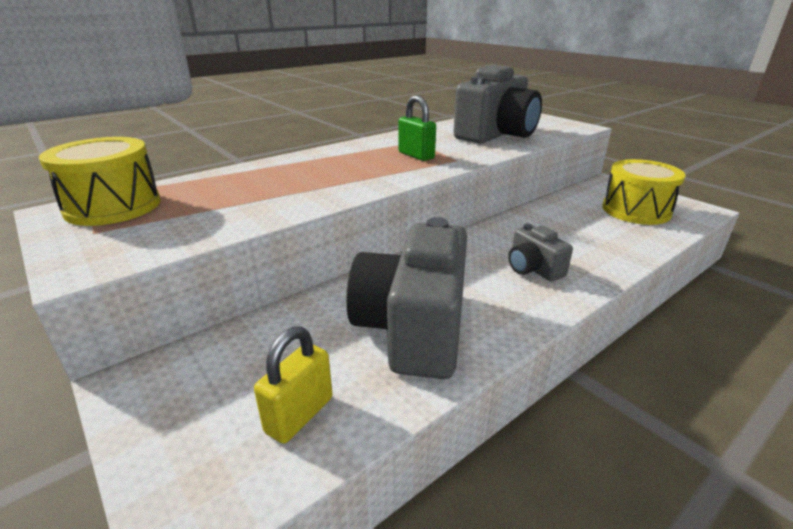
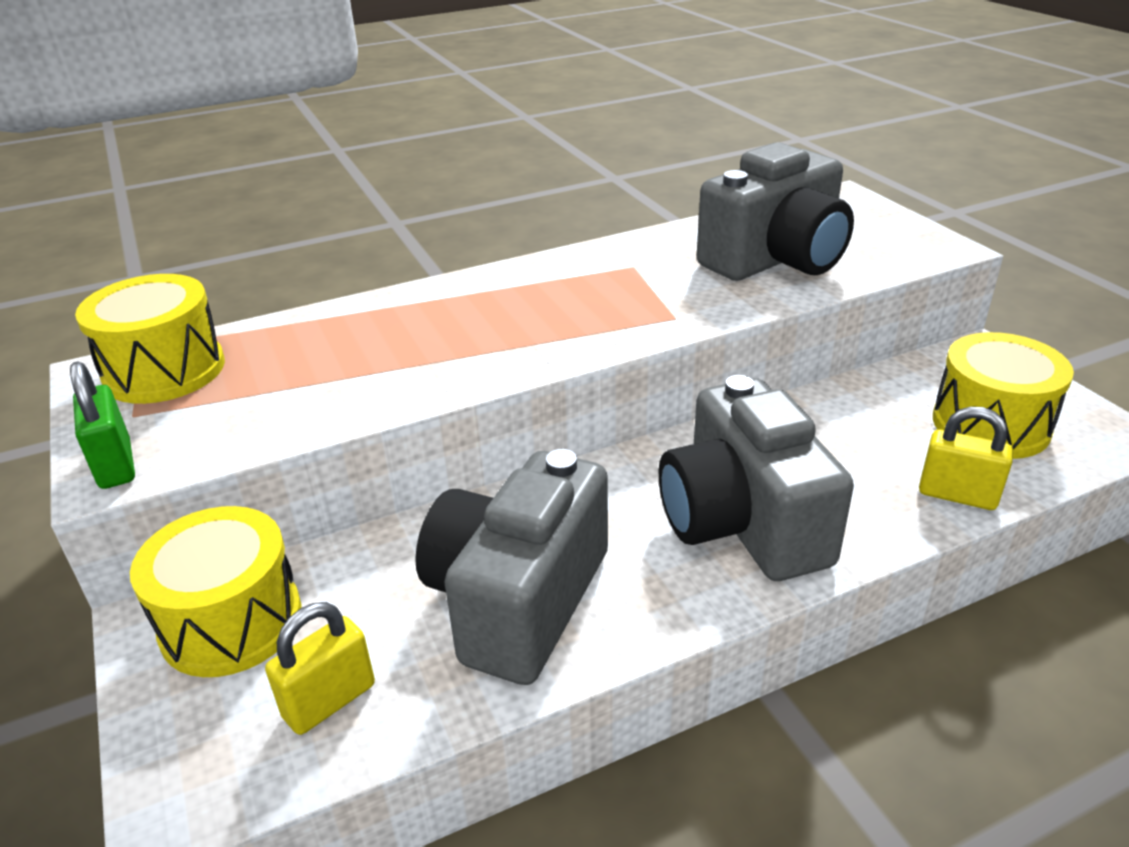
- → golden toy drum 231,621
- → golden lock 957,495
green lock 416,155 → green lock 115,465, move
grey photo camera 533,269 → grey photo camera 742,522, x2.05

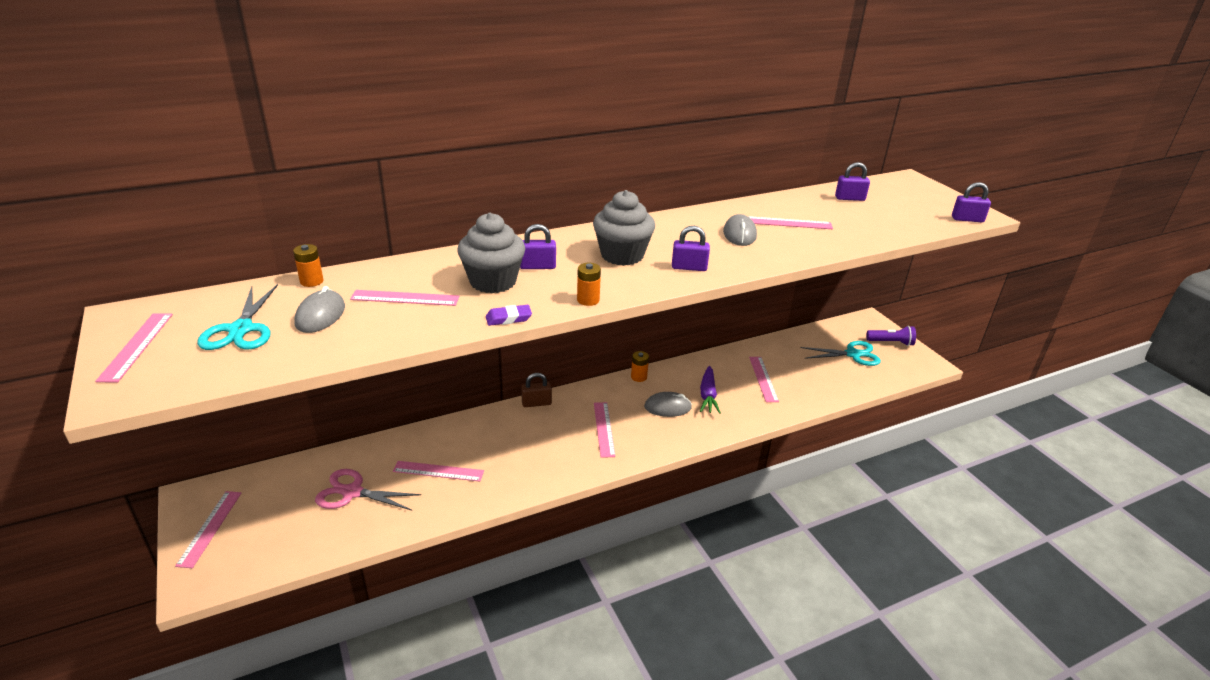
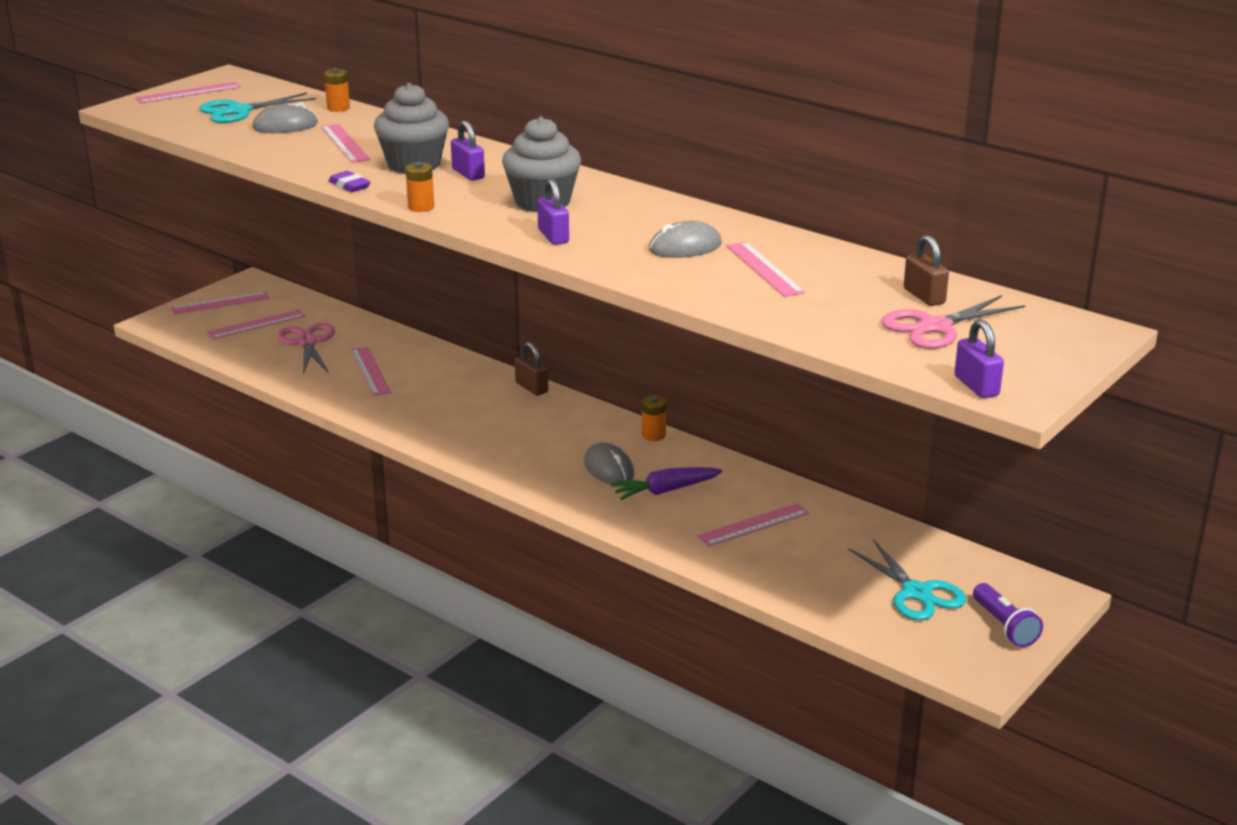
- → rosy shears 935,327
rosy ruler 603,429 → rosy ruler 256,324, move
royal purple lock 850,198 → dark brown lock 924,296

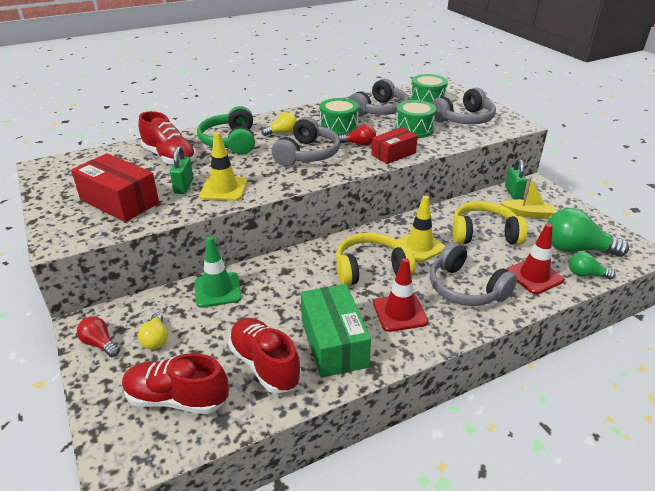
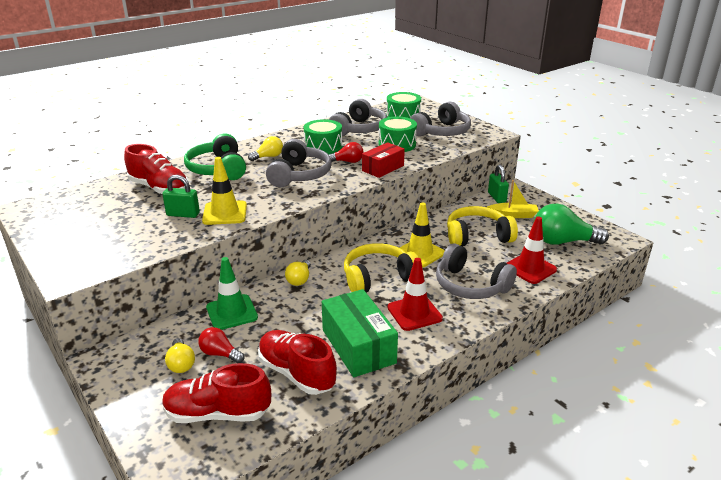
scarlet box 119,201 → -
green light bulb 585,274 → -
- → golden light bulb 299,279
scarlet light bulb 100,344 → scarlet light bulb 220,354, move
green lock 184,186 → green lock 183,214, 75 degrees counterclockwise

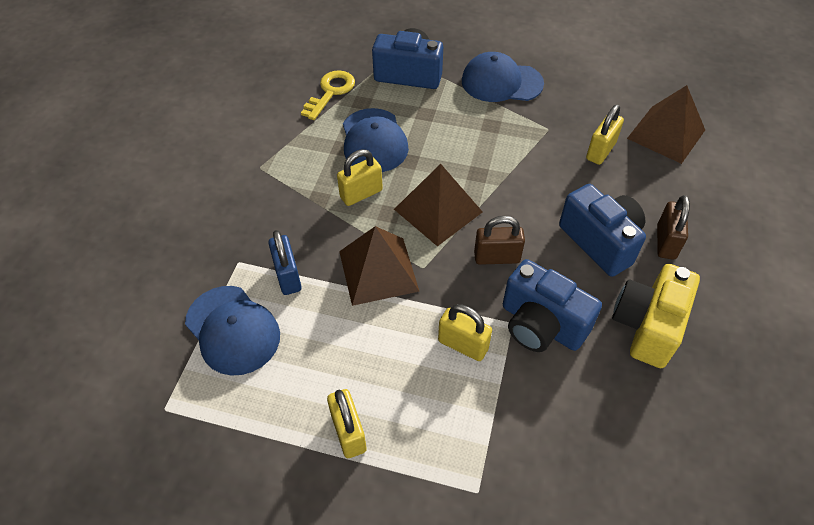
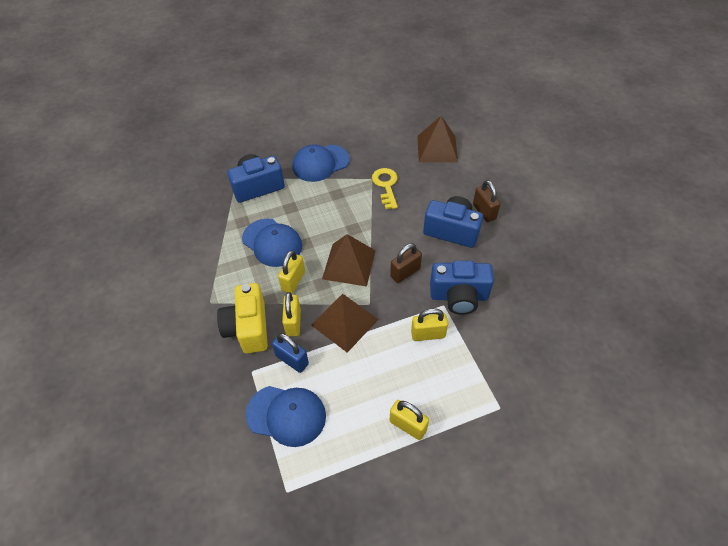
golden latchkey 331,92 → golden latchkey 386,186, move
golden lock 600,151 → golden lock 293,322, move
golden photo camera 647,326 → golden photo camera 248,328, move

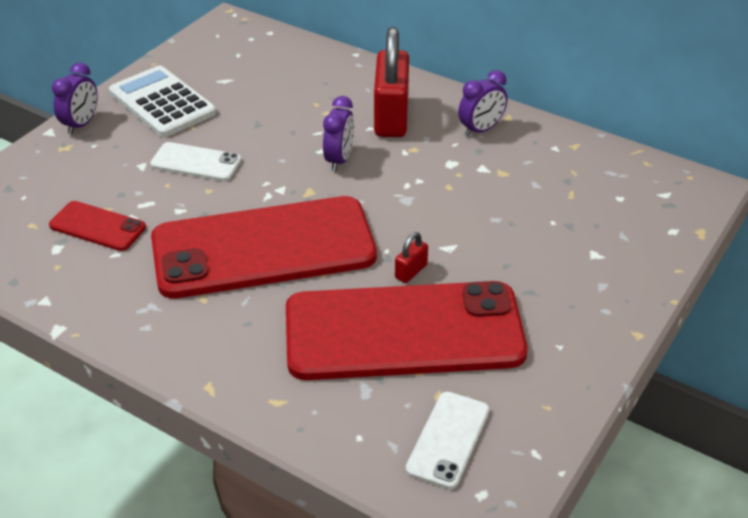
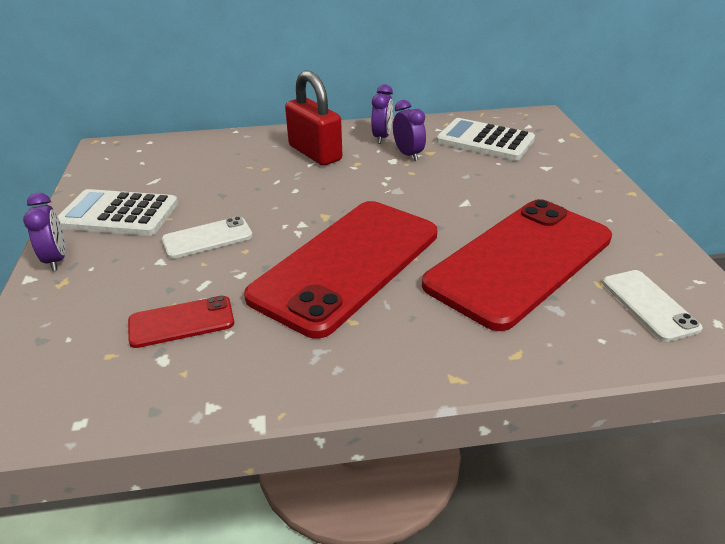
scarlet lock 411,271 → -
- → white pocket calculator 485,141
royal purple clock 339,160 → royal purple clock 408,154, move

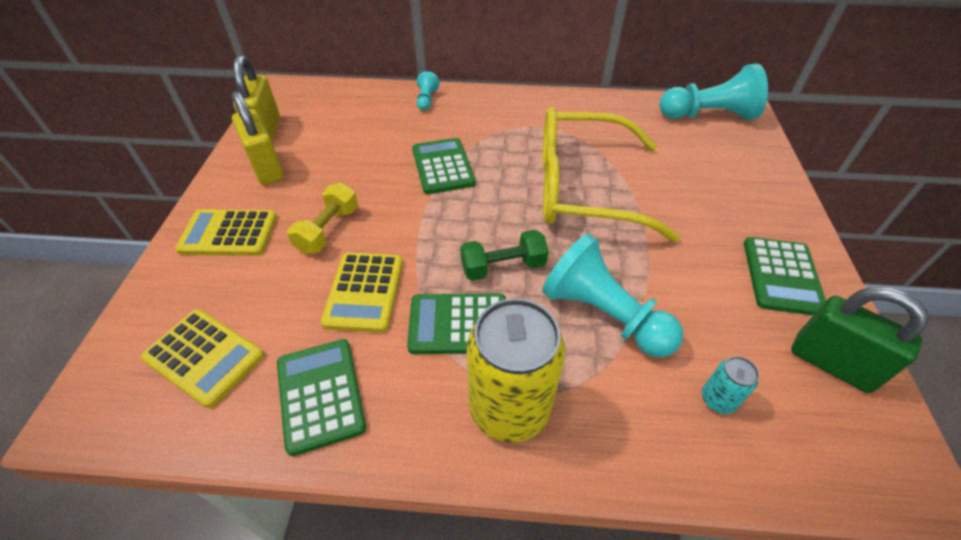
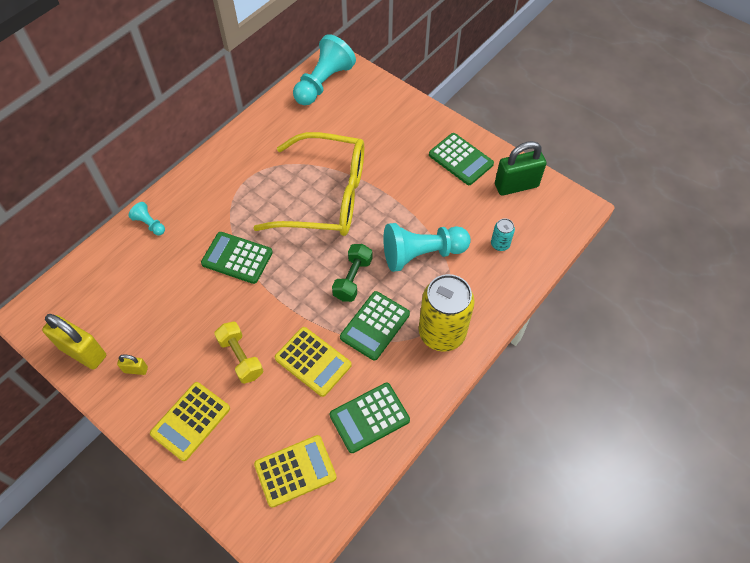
green pocket calculator 321,395 → green pocket calculator 369,417, 45 degrees counterclockwise
golden eyeglasses 582,188 → golden eyeglasses 326,196, 120 degrees counterclockwise
golden lock 267,168 → golden lock 135,370, x0.47

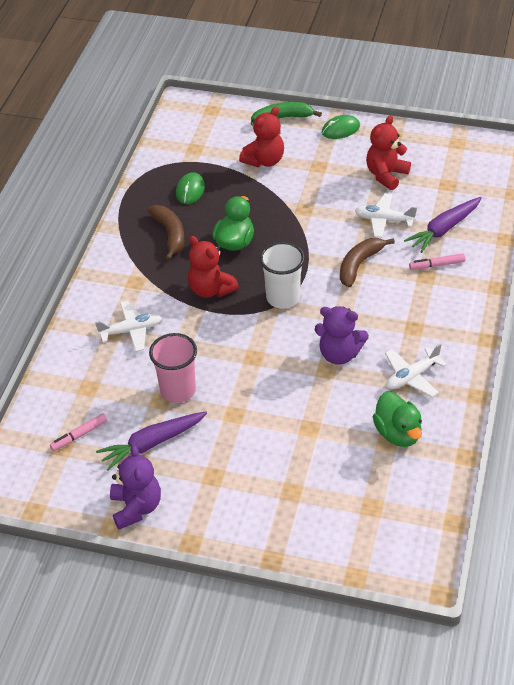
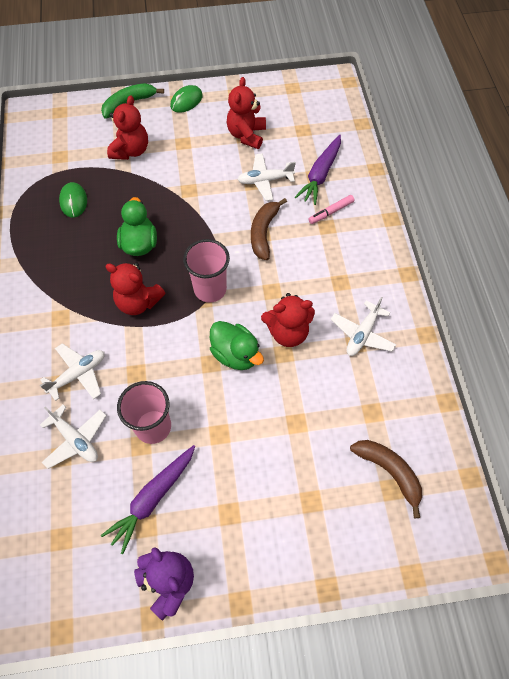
rosy marker pen 79,435 → -
- → white aeroplane 75,439
dark brown banana fruit 170,234 → dark brown banana fruit 389,472, move
green duck 398,433 → green duck 235,354, move
white tumbler 283,298 → rosy tumbler 210,289
royal purple teddy 339,354 → scarlet teddy 288,332

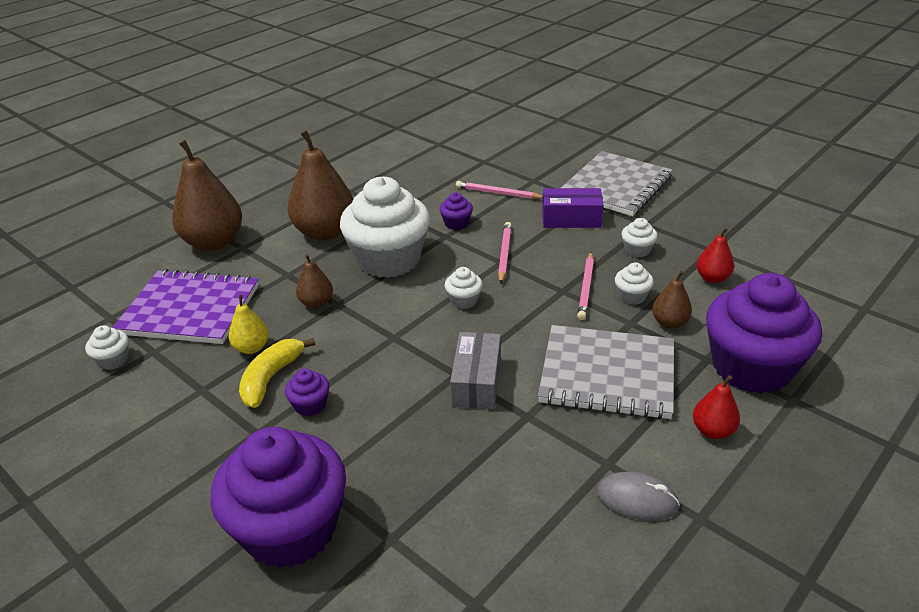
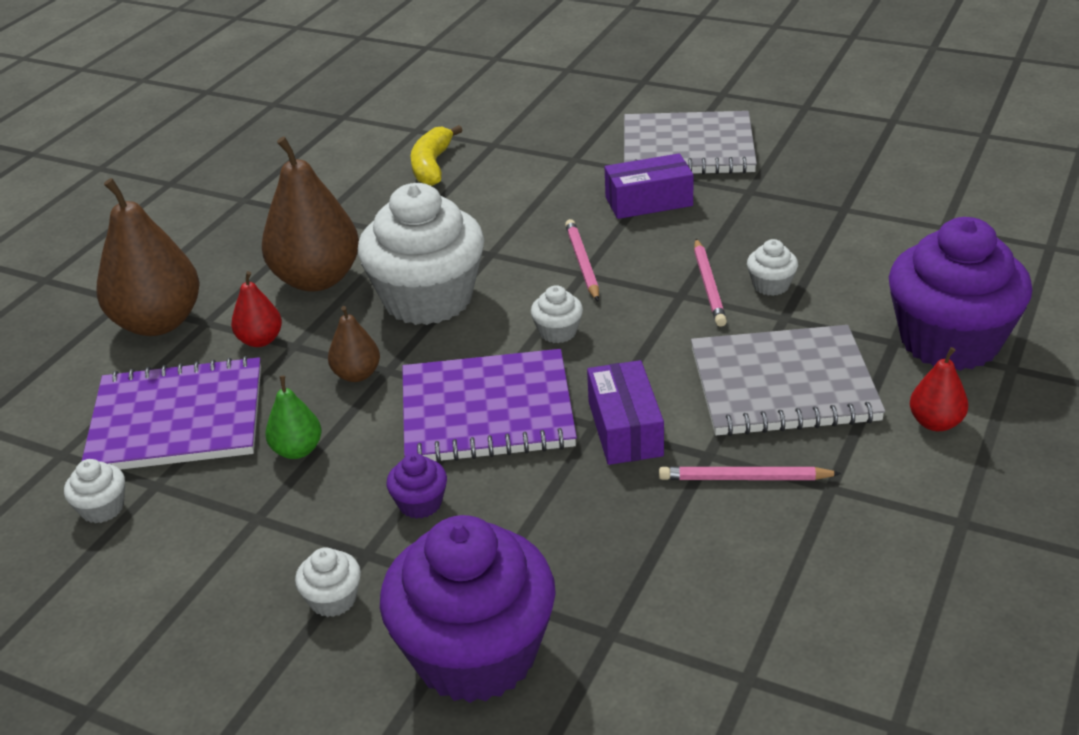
royal purple cupcake 456,223 → -
grey mouse 637,499 → -
dark brown pear fruit 669,323 → -
- → royal purple notepad 487,411
golden banana fruit 271,378 → golden banana fruit 432,166, move
rosy pencil 498,193 → rosy pencil 744,478, move
white cupcake 637,250 → white cupcake 333,599, move
scarlet pear fruit 712,278 → scarlet pear fruit 260,340, move
golden pear fruit 252,348 → green pear fruit 297,450
grey box 476,382 → royal purple box 625,428
grey notepad 616,186 → grey notepad 688,148, 75 degrees clockwise

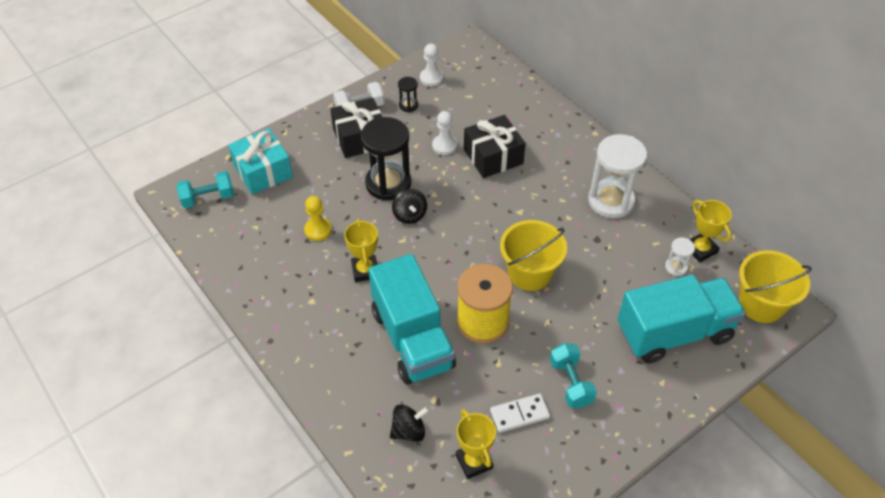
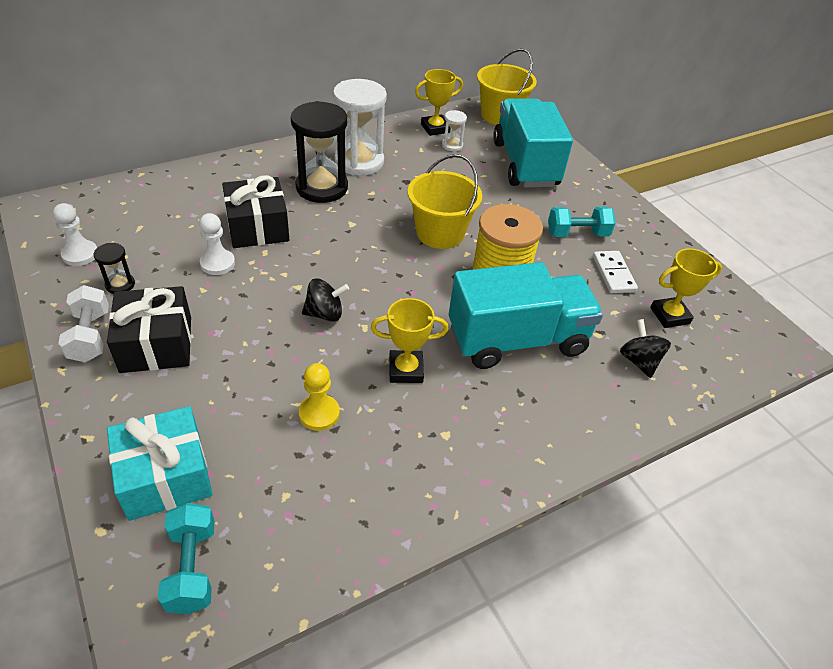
ebony sand timer 388,183 → ebony sand timer 322,187, move

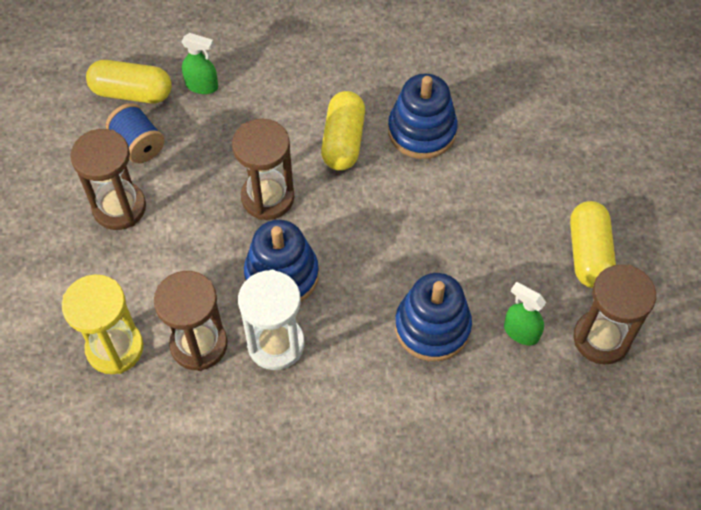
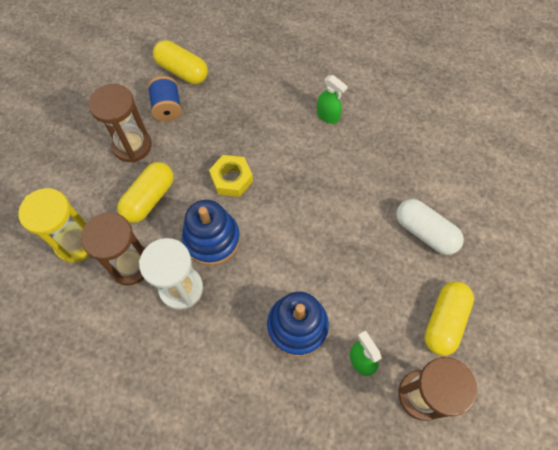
blue ring stacker 422,131 → -
- → white capsule 425,232
green spray bottle 202,86 → green spray bottle 328,116, move
golden capsule 343,141 → golden capsule 149,199, move
dark brown sand timer 267,197 → golden hexagon nut 231,179

